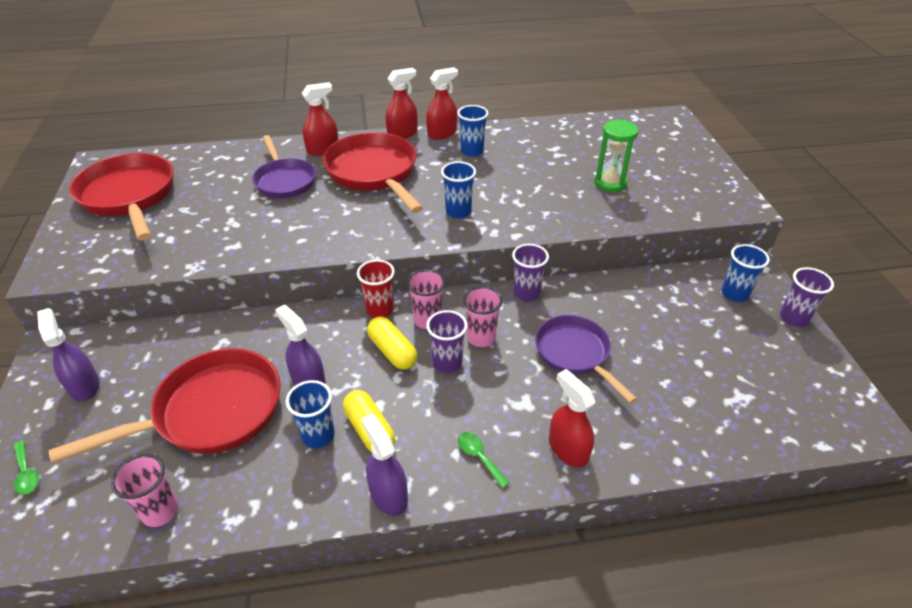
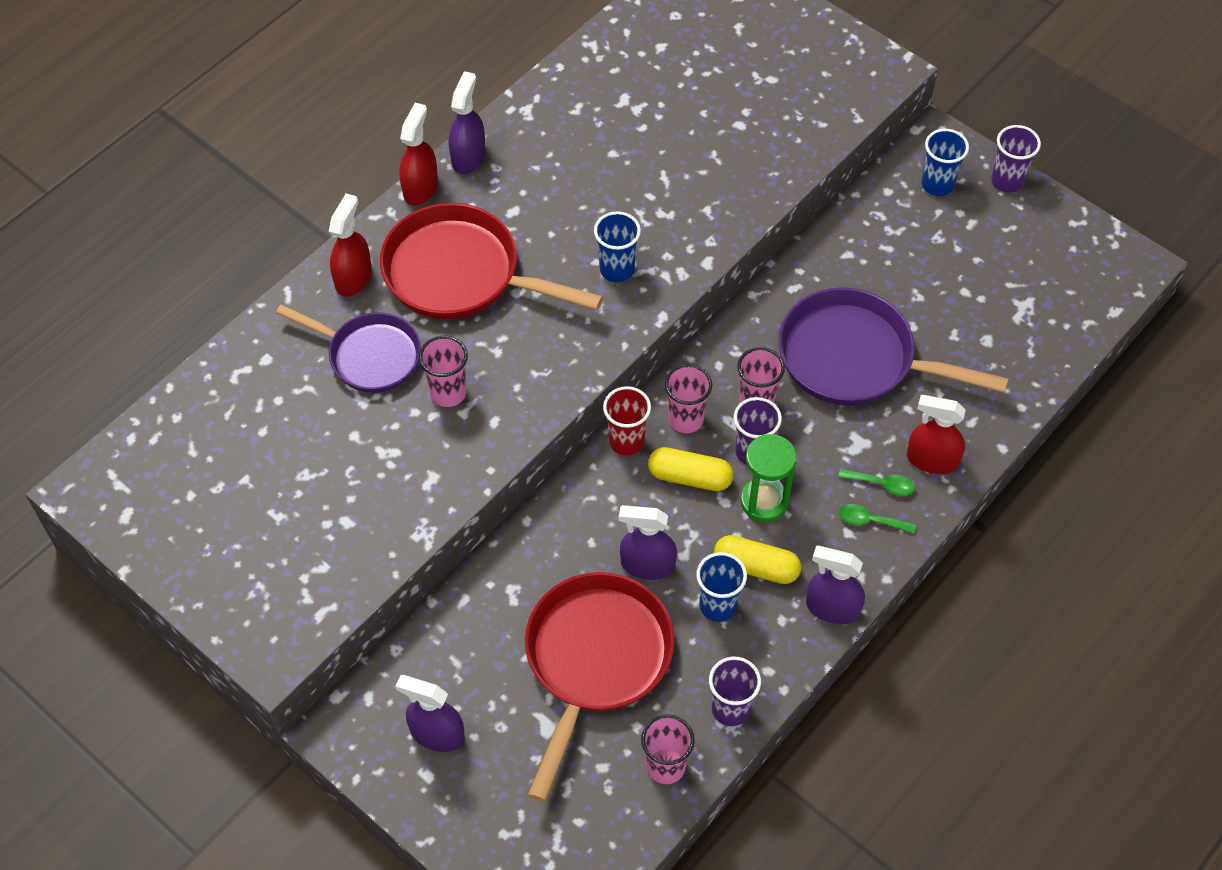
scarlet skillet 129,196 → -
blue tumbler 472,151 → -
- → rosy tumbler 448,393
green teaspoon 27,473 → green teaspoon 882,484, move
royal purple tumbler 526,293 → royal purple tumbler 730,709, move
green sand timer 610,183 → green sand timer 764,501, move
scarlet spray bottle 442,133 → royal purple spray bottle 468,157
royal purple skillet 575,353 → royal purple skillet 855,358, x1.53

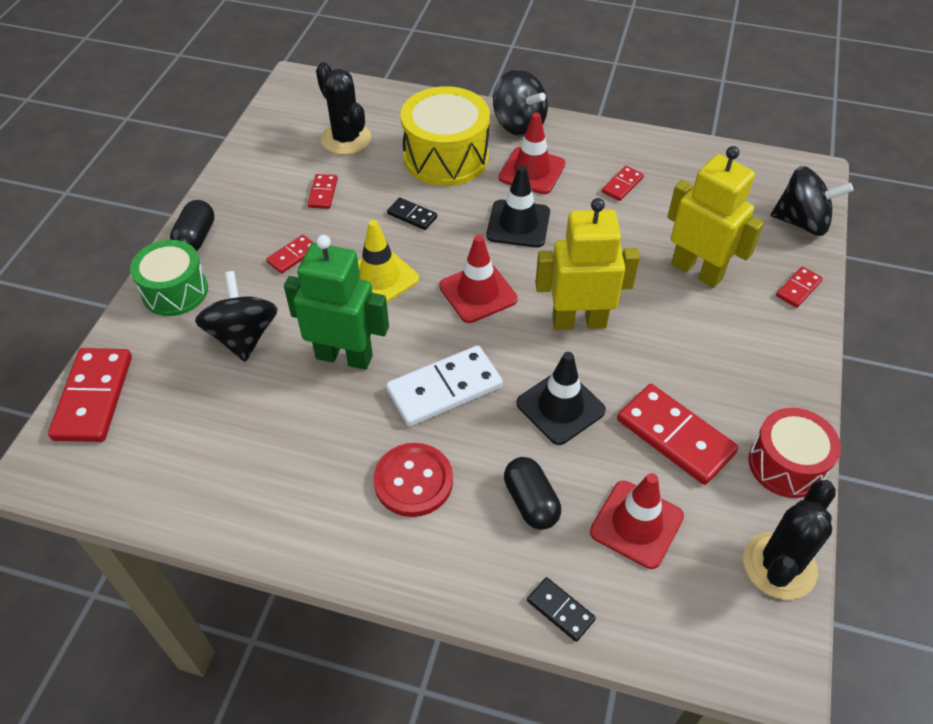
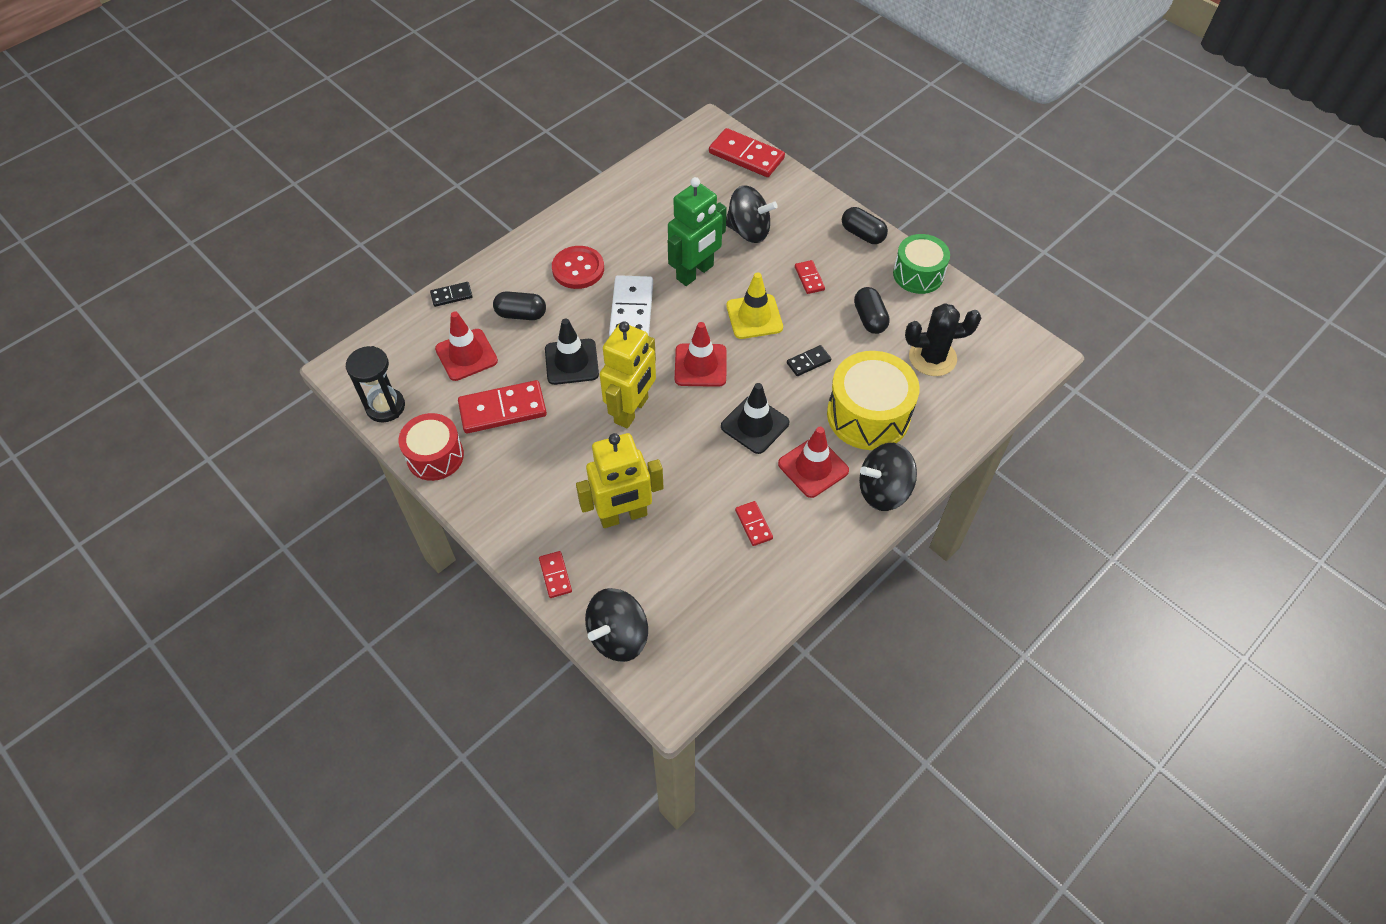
green toy drum 175,291 → green toy drum 918,274, move
scarlet domino tile 323,193 → ebony capsule 869,318
ebony cactus 779,565 → ebony sand timer 385,407

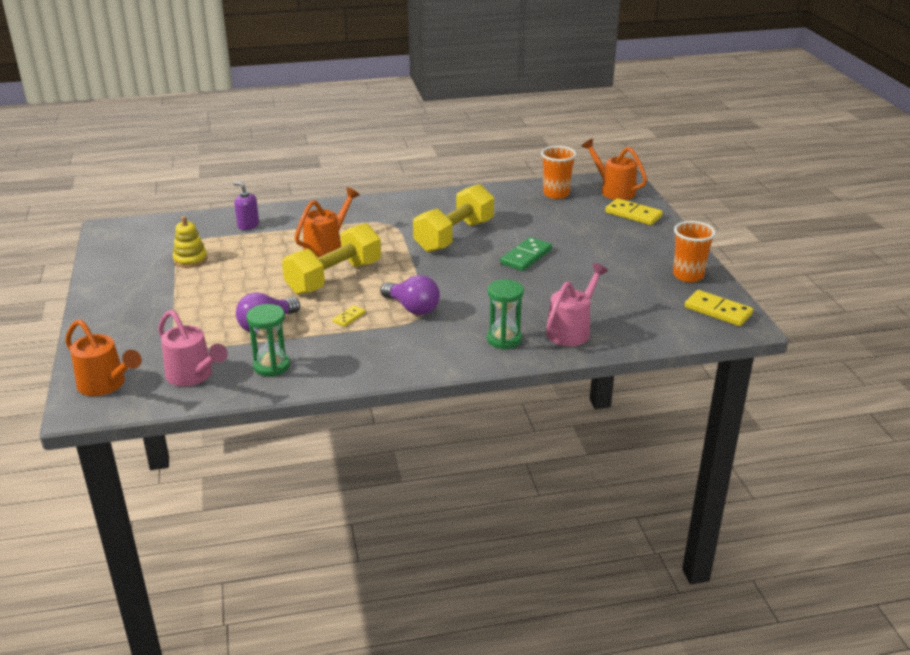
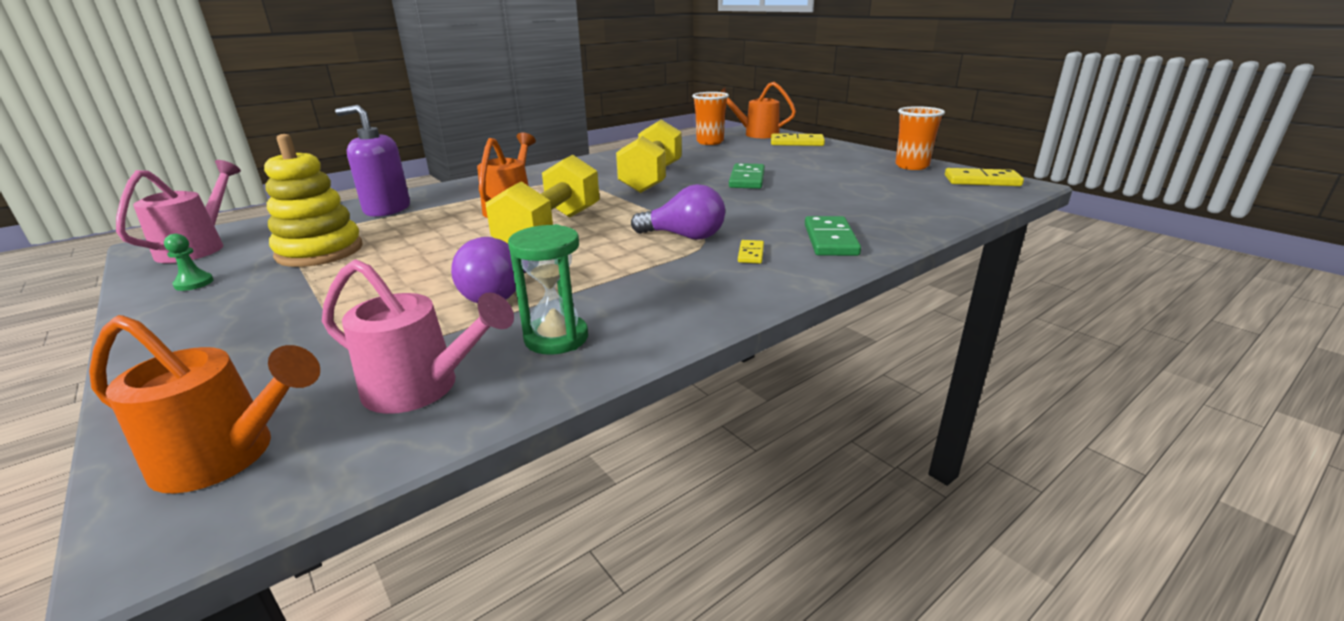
- → green game pawn 194,283
golden domino tile 349,317 → golden domino tile 751,254, move
rosy watering can 572,330 → rosy watering can 198,247, move
green sand timer 504,339 → green domino tile 830,240
golden ring stacker 190,260 → golden ring stacker 320,251, x1.57
royal purple soap pump 248,225 → royal purple soap pump 387,209, x1.61

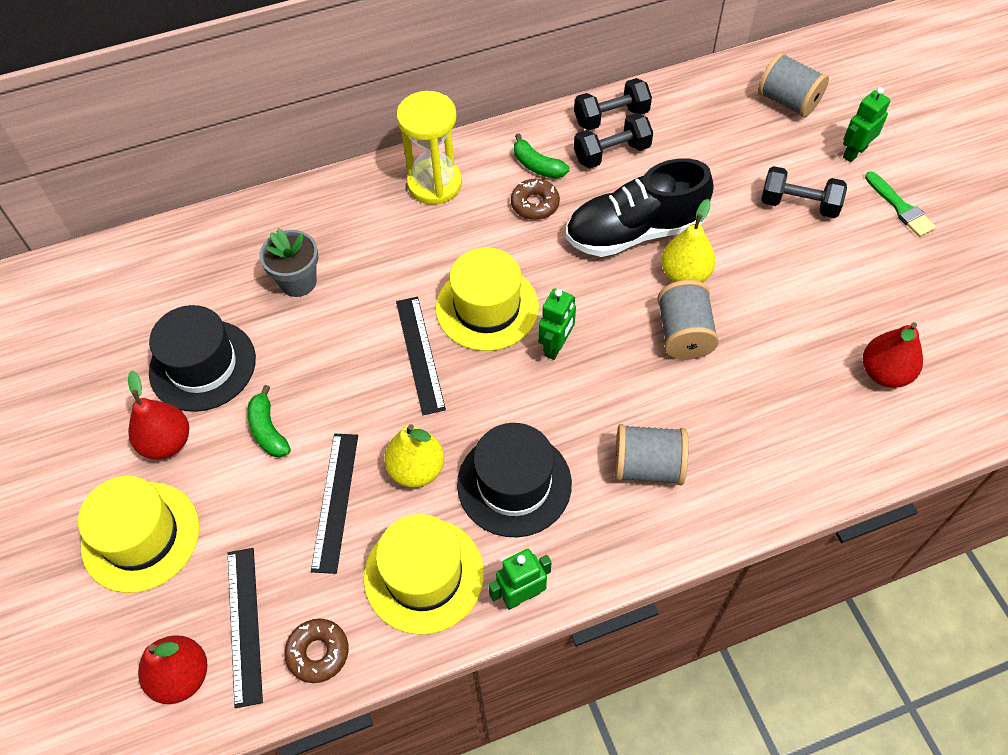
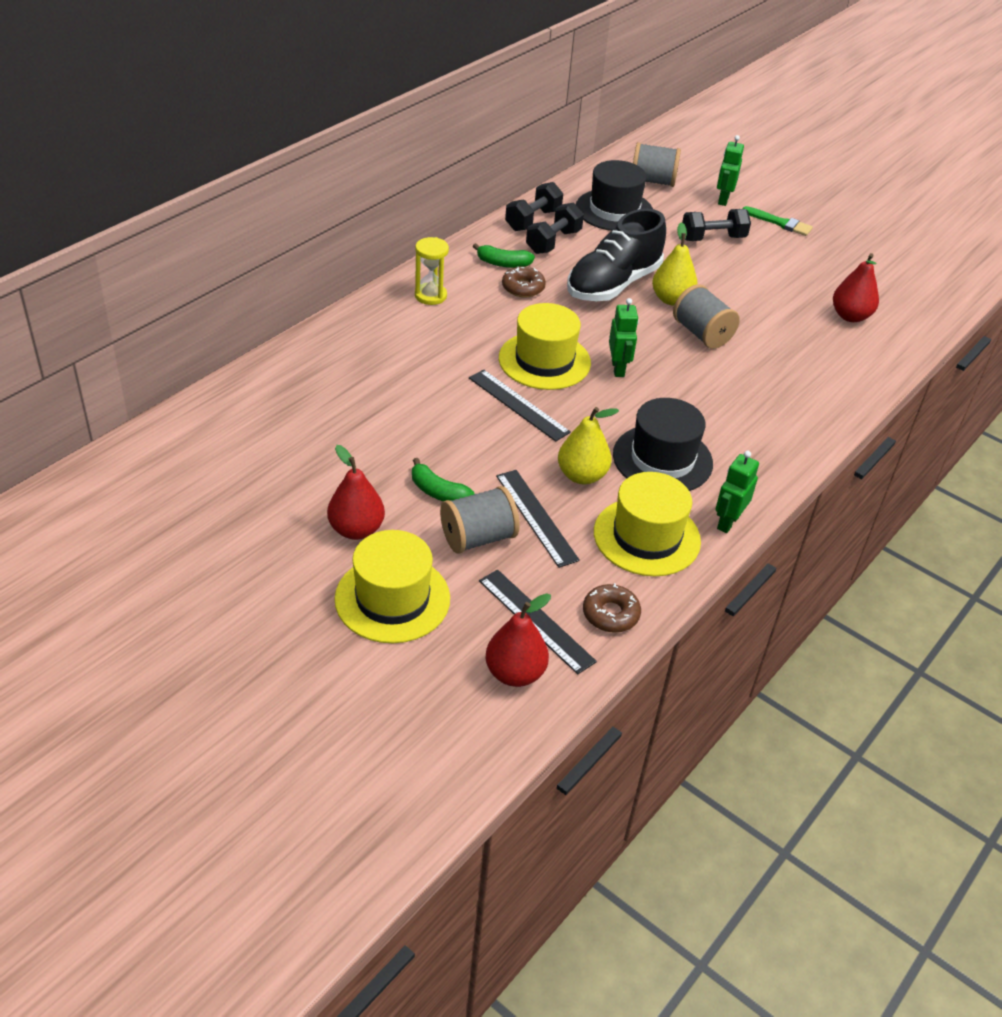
grey flower pot 298,281 → -
ebony tall hat 202,365 → ebony tall hat 614,210, move
grey bobbin 647,466 → grey bobbin 478,538, move
golden sand timer 434,184 → golden sand timer 430,296, x0.64

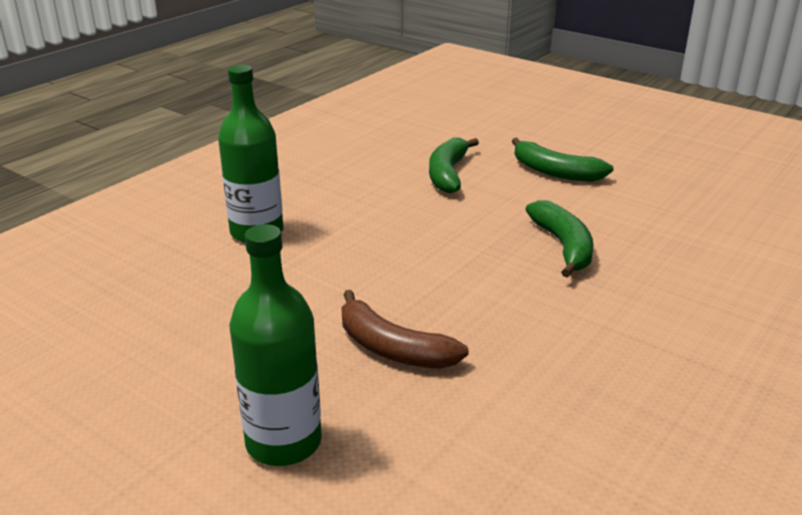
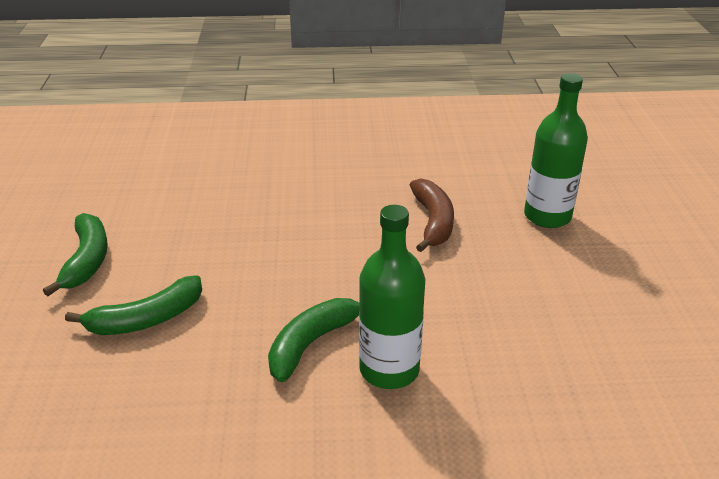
green banana fruit 563,246 → green banana fruit 312,343, move

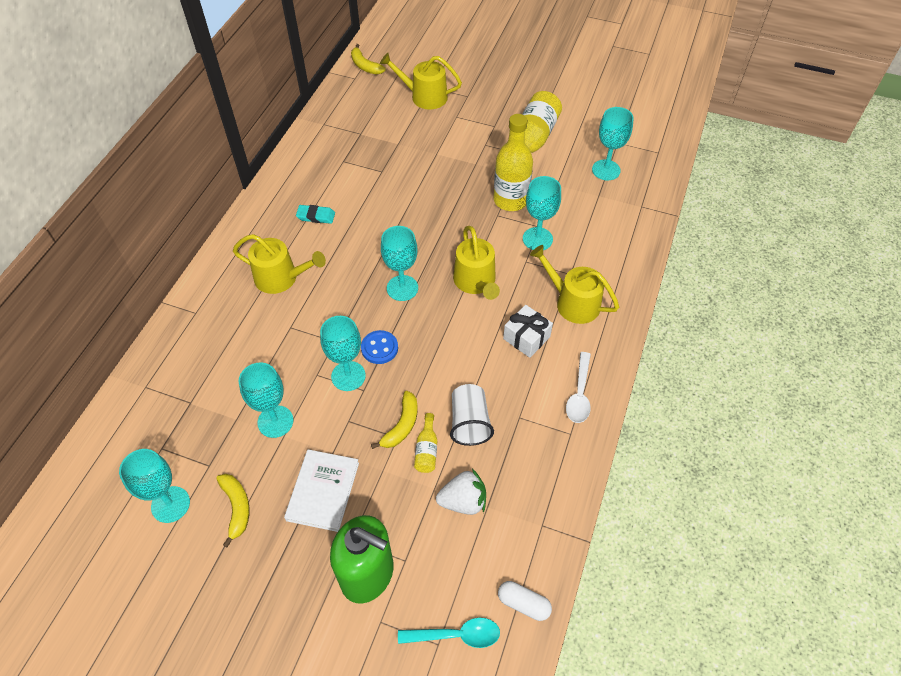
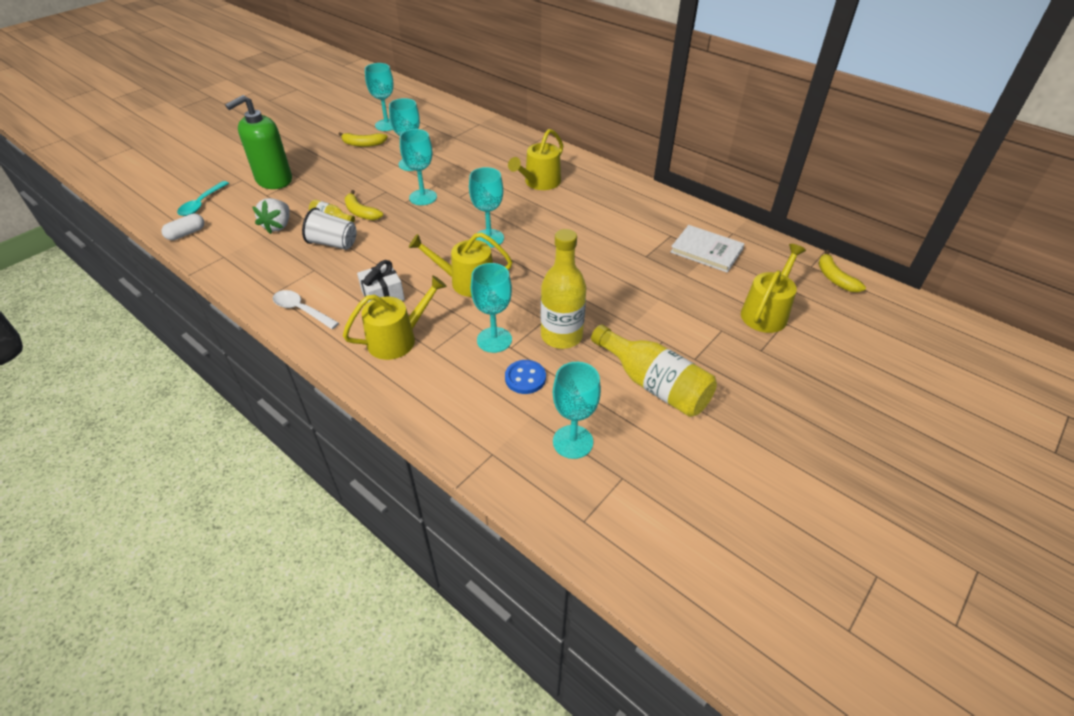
teal pencil eraser 316,216 → -
white hardcover 323,491 → white hardcover 706,251, move
blue button 379,348 → blue button 525,378, move
golden banana fruit 365,66 → golden banana fruit 834,278, 90 degrees counterclockwise

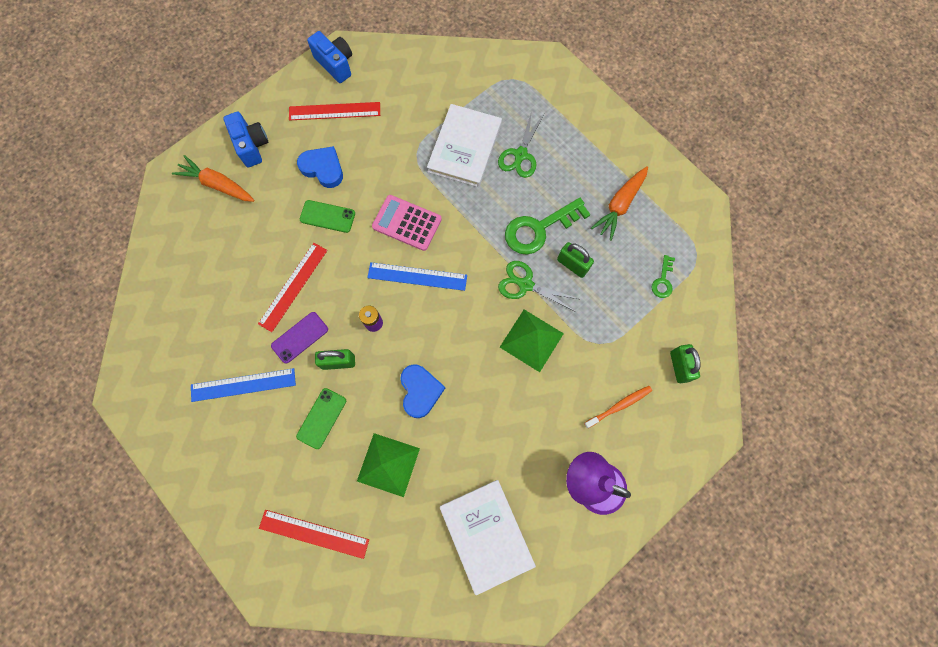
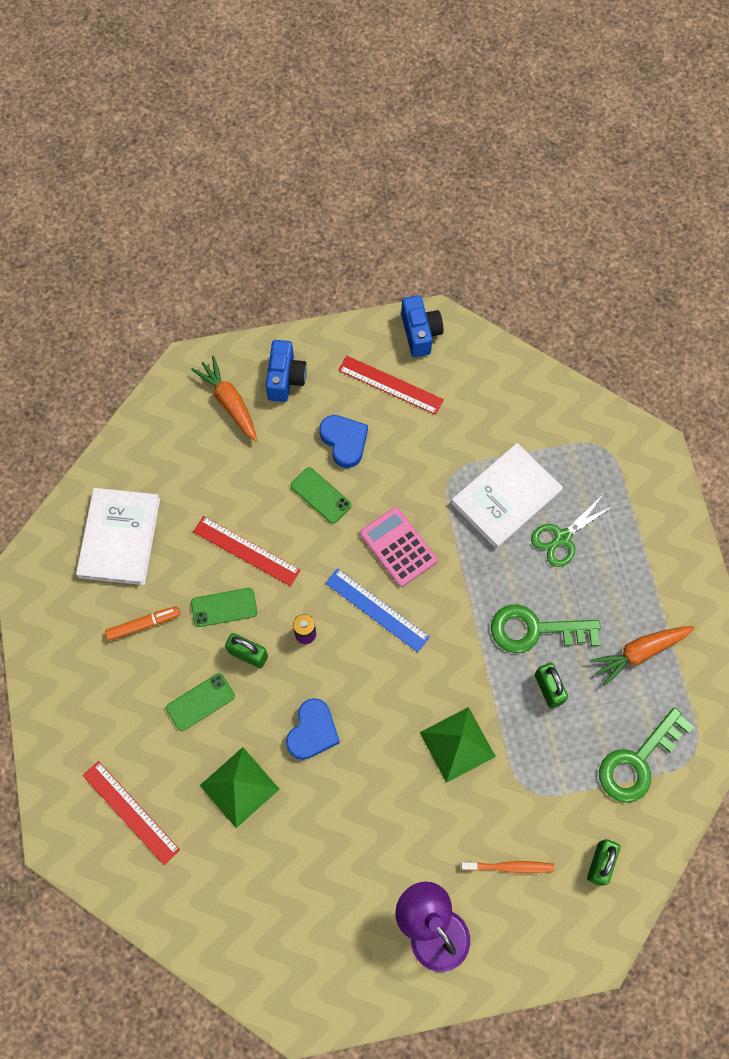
green shears 525,284 → -
white hardcover 486,535 → white hardcover 119,538, move
blue ruler 243,385 → orange marker pen 143,624
royal purple mobile phone 300,337 → green mobile phone 224,607
scarlet ruler 293,286 → scarlet ruler 246,551, 60 degrees clockwise
green latchkey 663,280 → green latchkey 638,761, x2.00

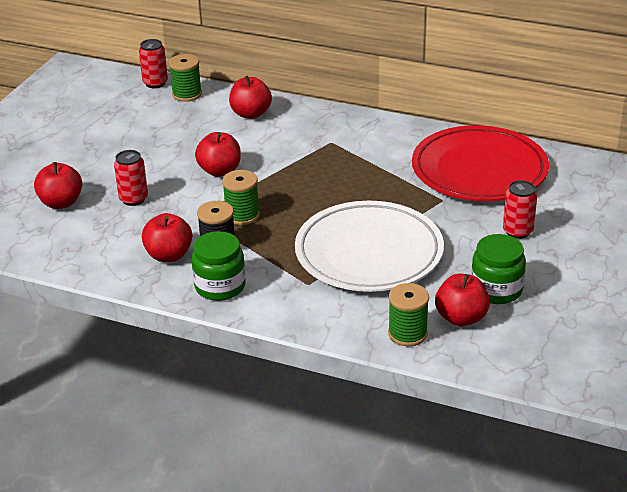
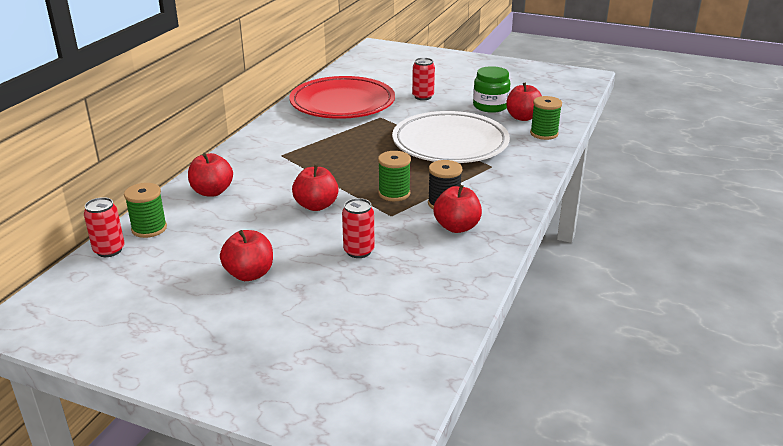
green jar 220,286 → -
scarlet apple fruit 61,203 → scarlet apple fruit 249,274, move

